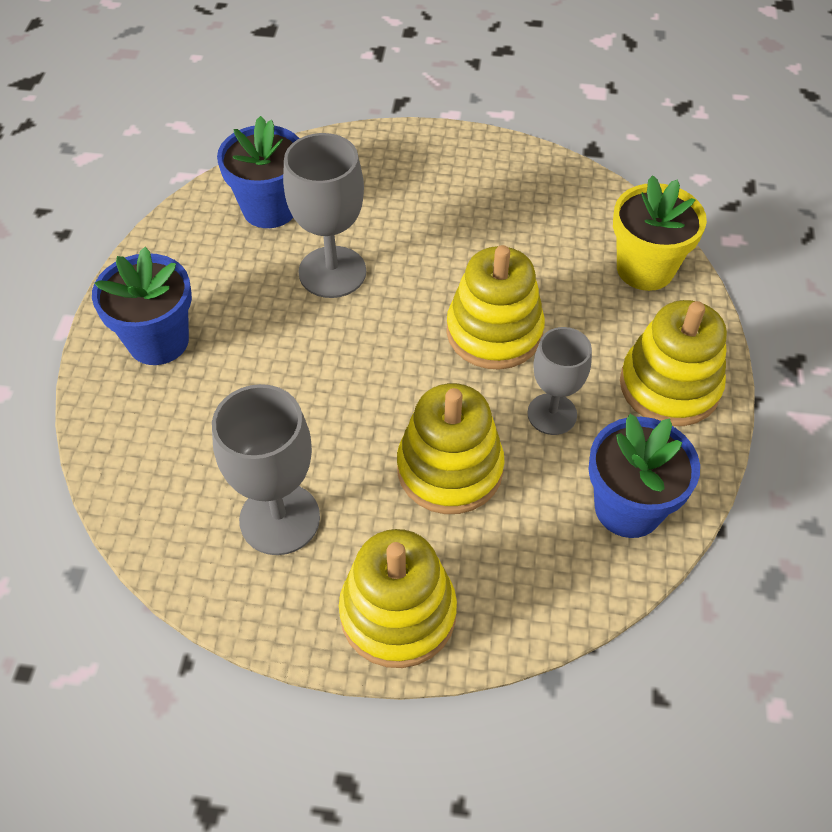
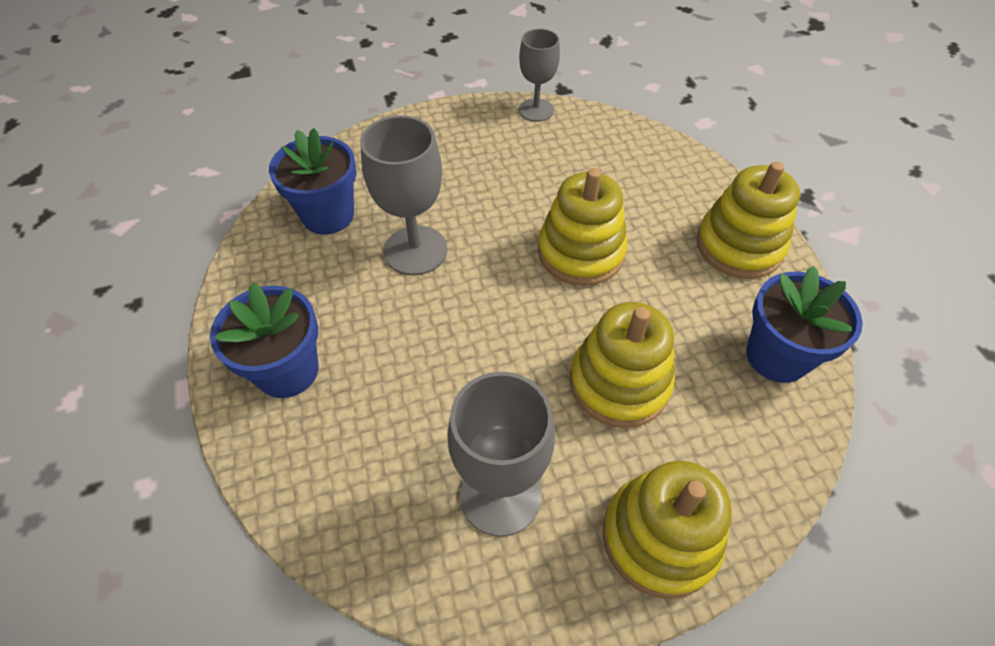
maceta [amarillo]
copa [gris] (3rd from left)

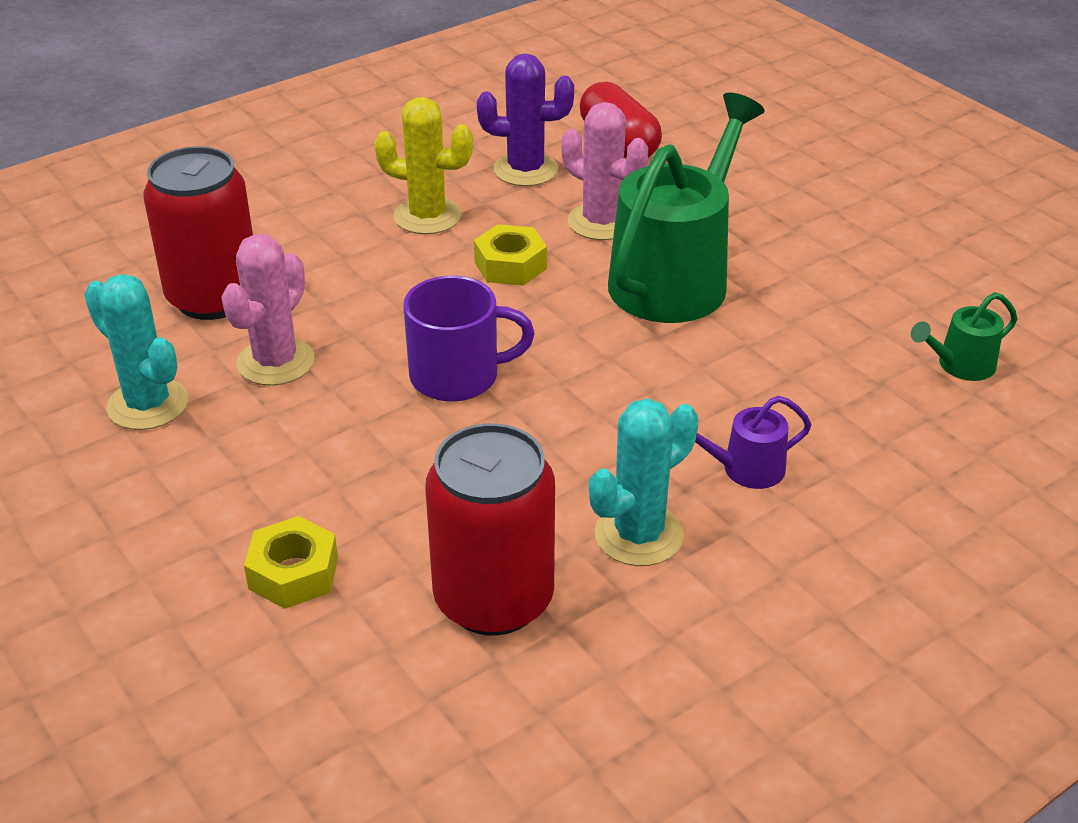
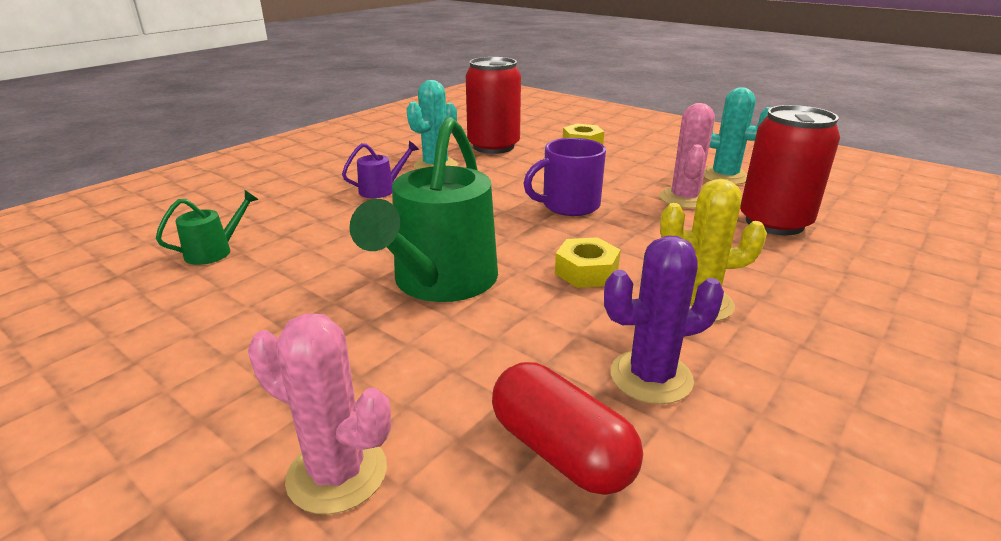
cactus [rosa] (1st from left)

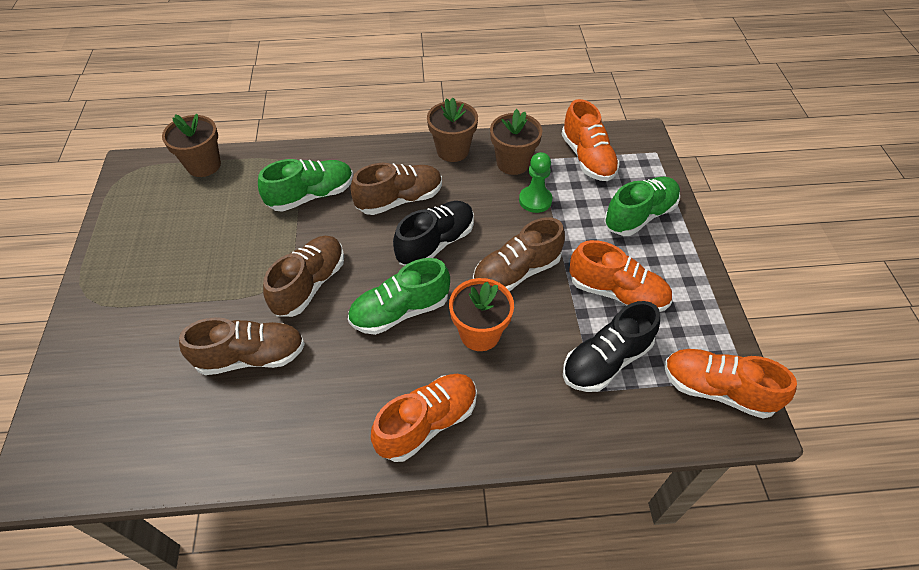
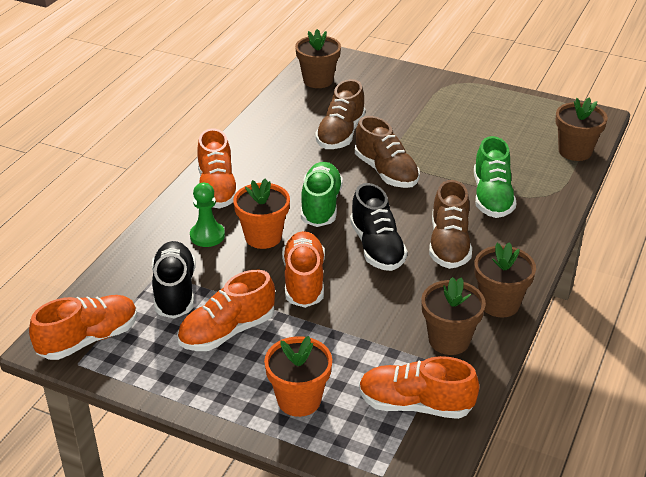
peón [verde]
maceta [naranja] (2nd from left)
zapato [naranja] (4th from left)
maceta [marrón] (1st from left)

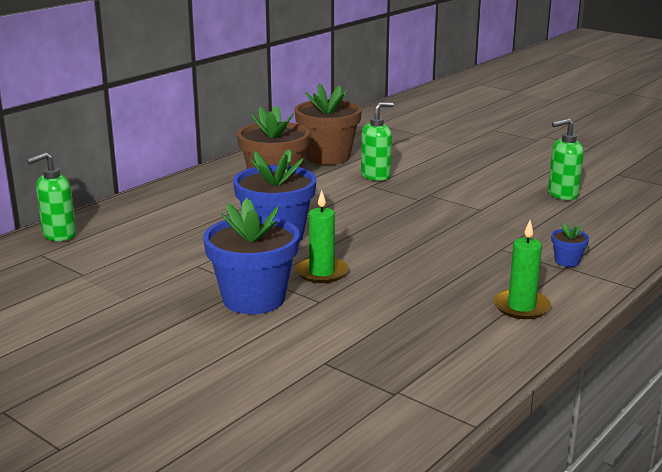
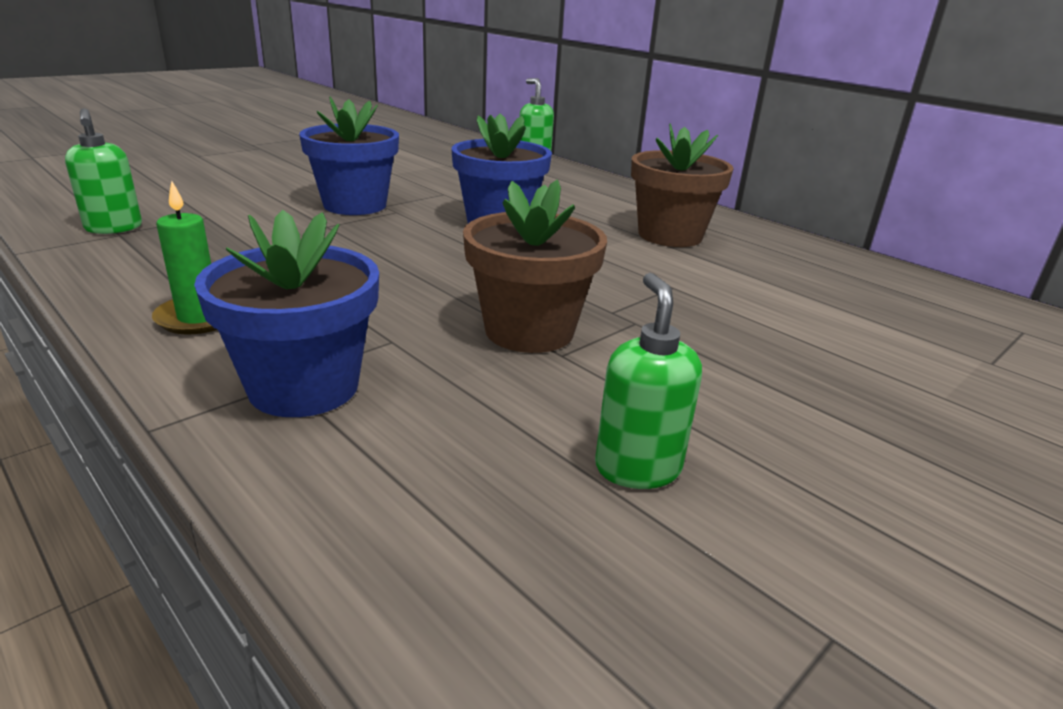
maceta [marrón] (1st from left)
dispensador de jabón [verde] (1st from left)
vela [verde] (1st from left in the first image)
maceta [azul] (1st from left)

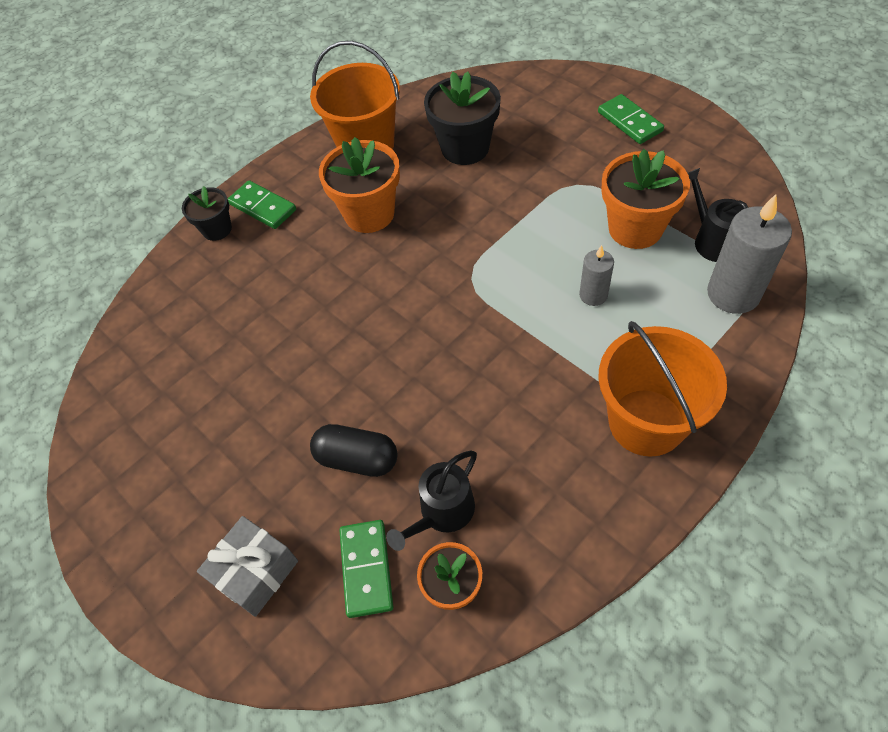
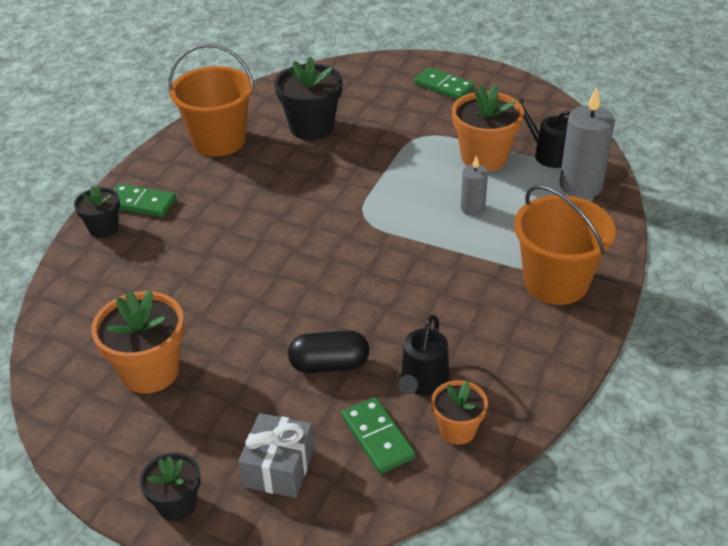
maceta [naranja] (1st from left)
maceta [negro] (2nd from left)

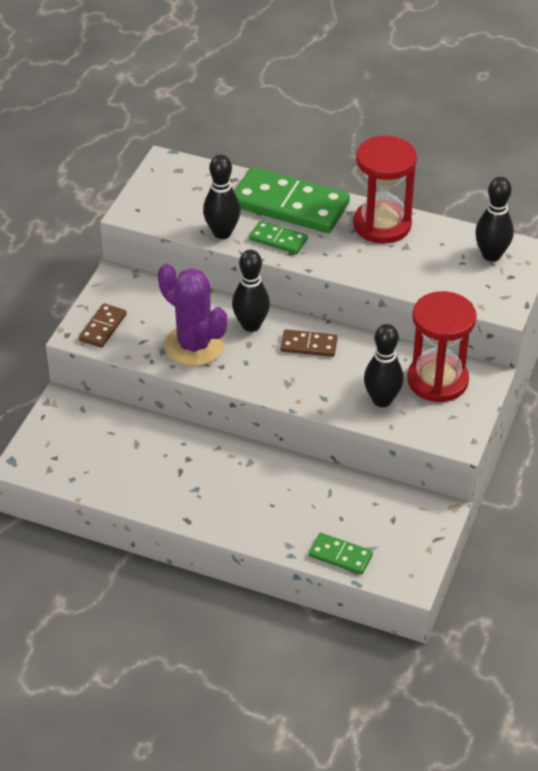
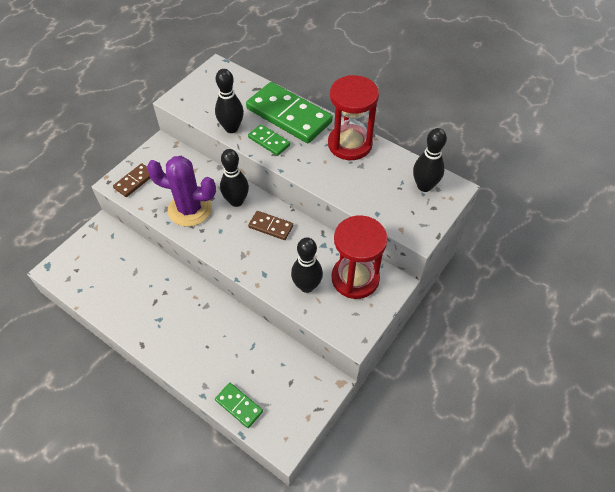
cactus [morado]

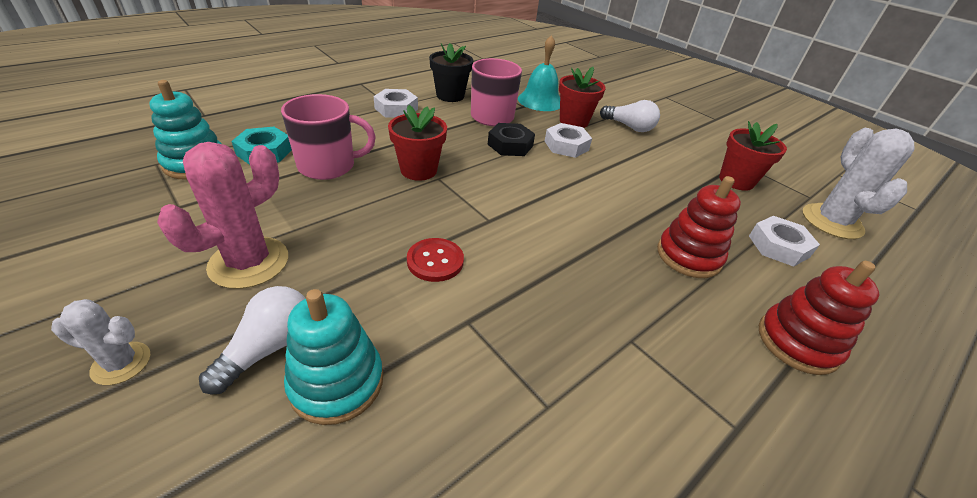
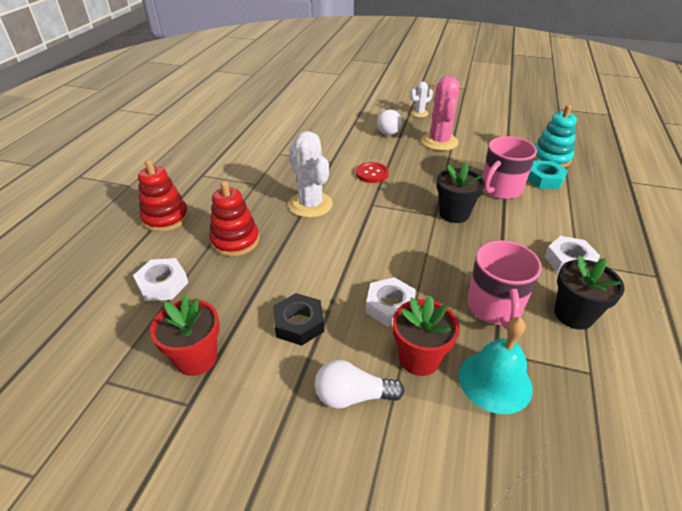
maceta [negro] (1st from left)
tuerca [negro]
cactus [blanco] (1st from left)
juguete apilable [turquesa] (2nd from left in the first image)

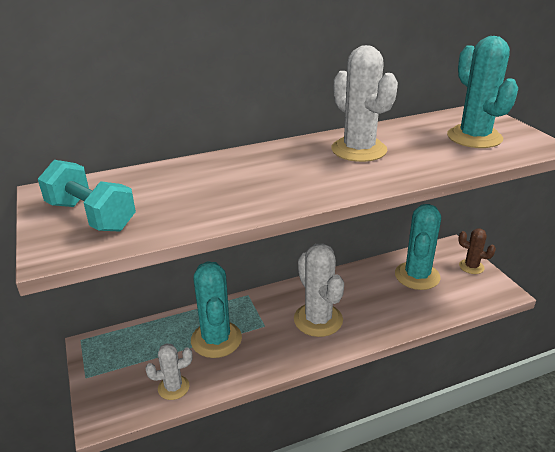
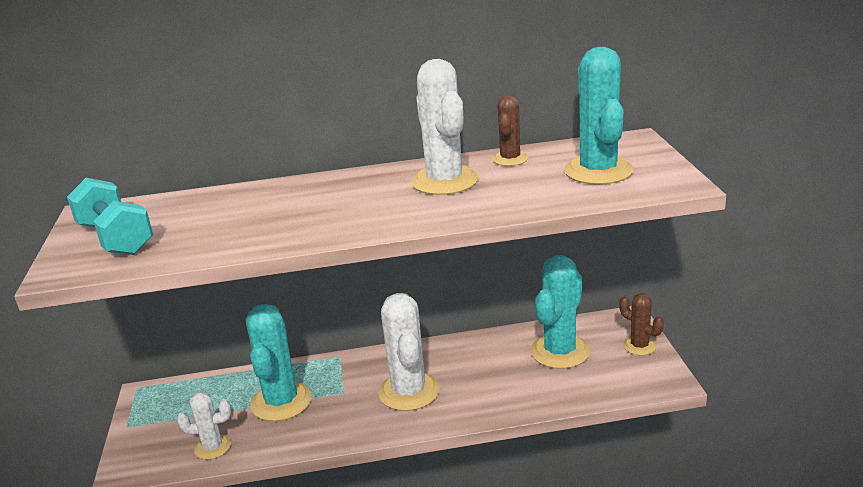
cactus [marrón] (1st from left)

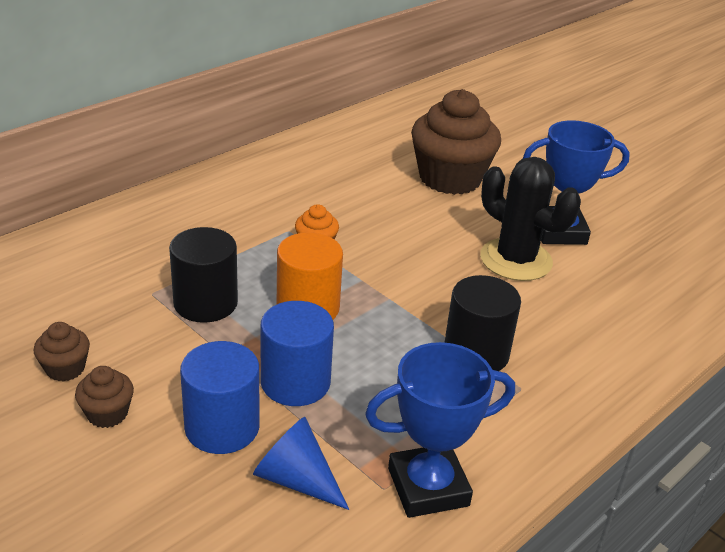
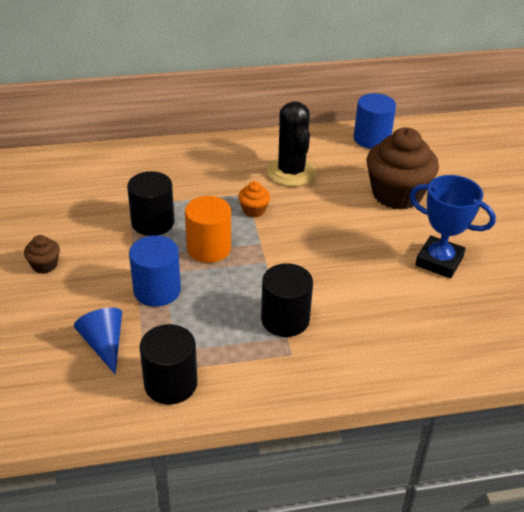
cactus [negro]
magdalena [marrón] (1st from left in the first image)
cilindro [azul] (2nd from left)
cilindro [negro] (2nd from left)

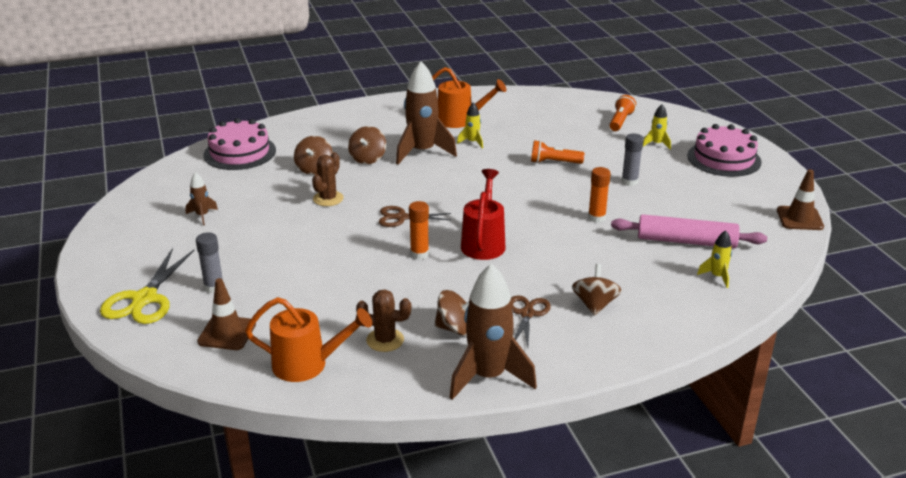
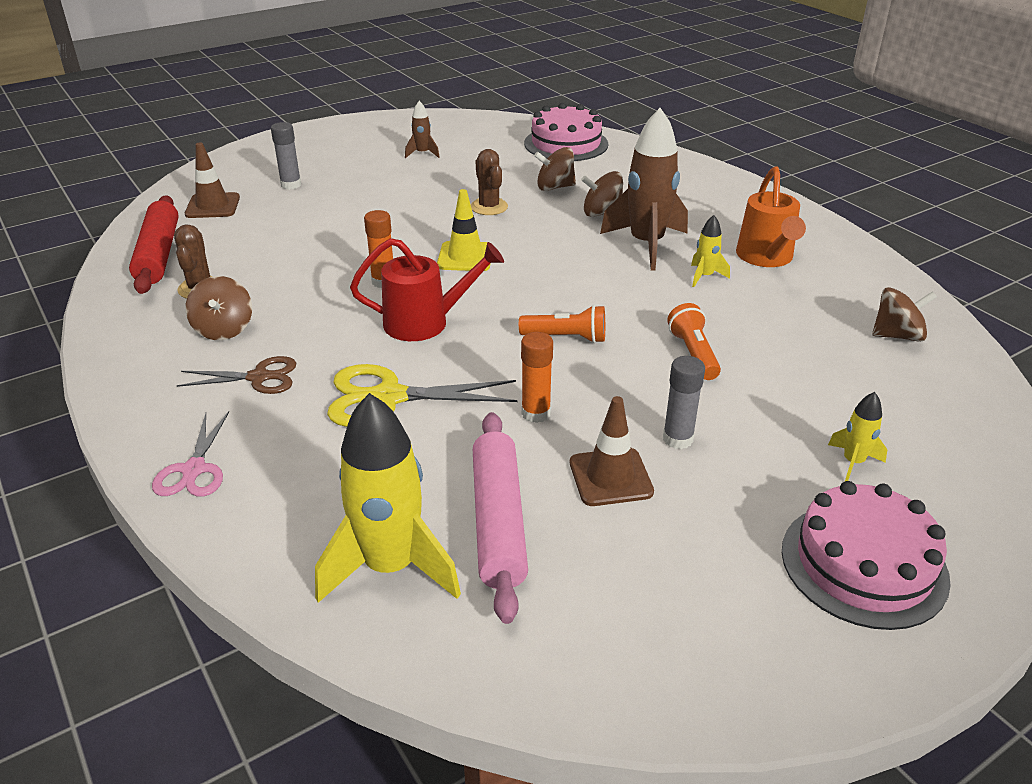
lámpara de mano [naranja] (1st from left)
cactus [marrón] (2nd from left)
cono de tráfico [marrón] (2nd from left)
cono de tráfico [amarillo]
cohete [amarillo] (1st from left)
tijeras [amarillo]
cohete [marrón] (3rd from left in the first image)
peonza [marrón] (4th from left)
rodillo [rojo]
tijeras [rosa]

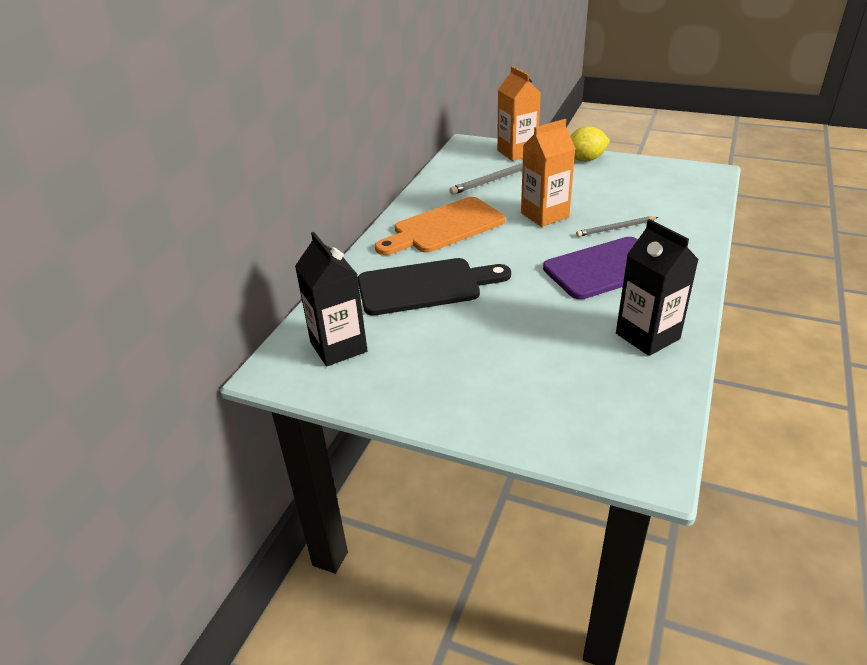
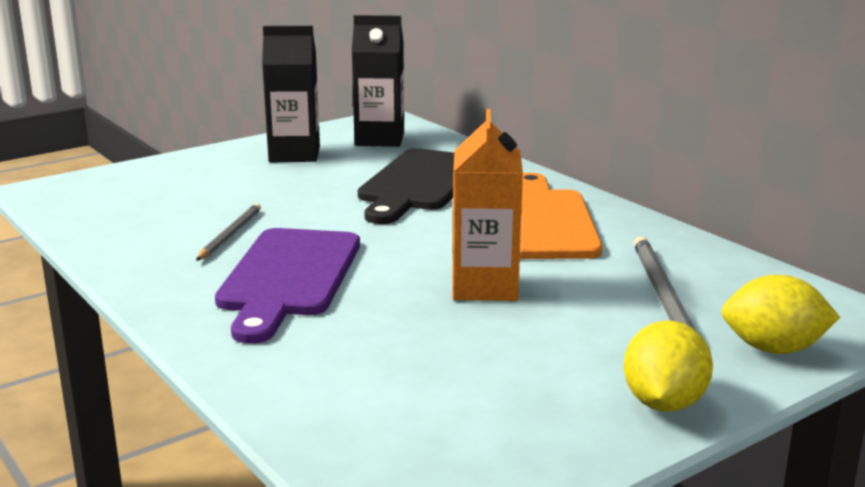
limón [amarillo] (2nd from left)
lápiz [gris] (1st from left)
cartón de leche [negro] (1st from left)

